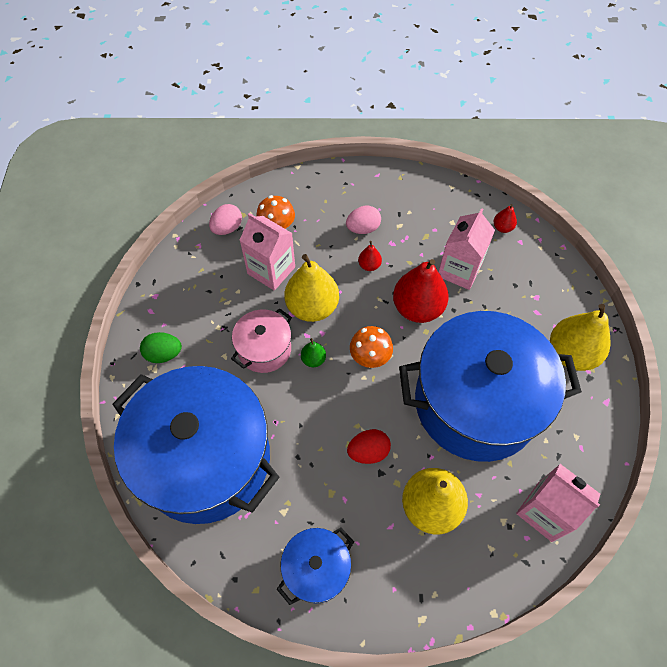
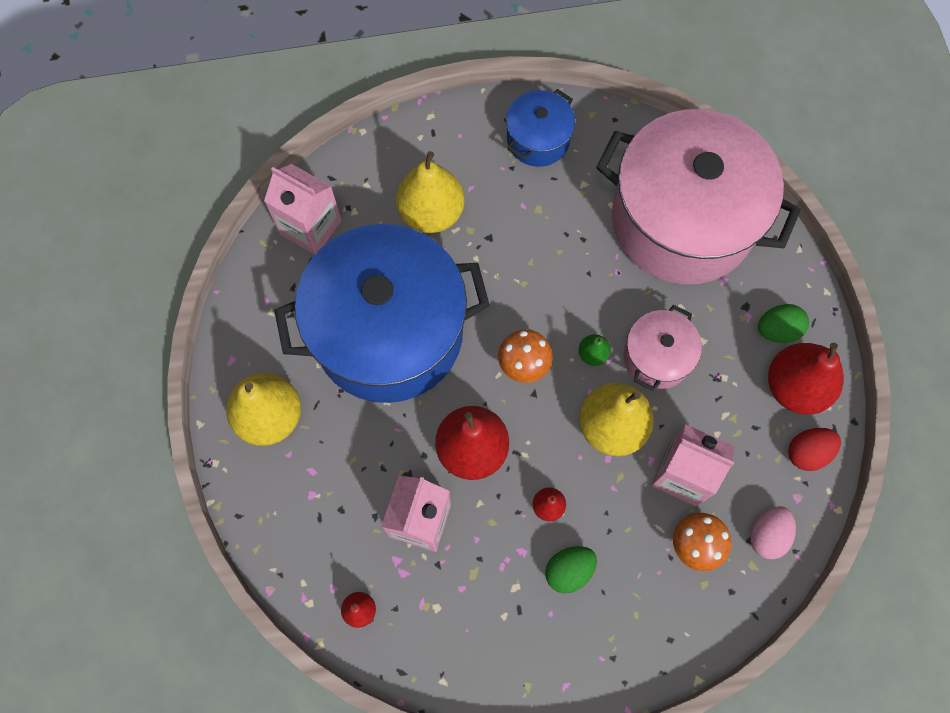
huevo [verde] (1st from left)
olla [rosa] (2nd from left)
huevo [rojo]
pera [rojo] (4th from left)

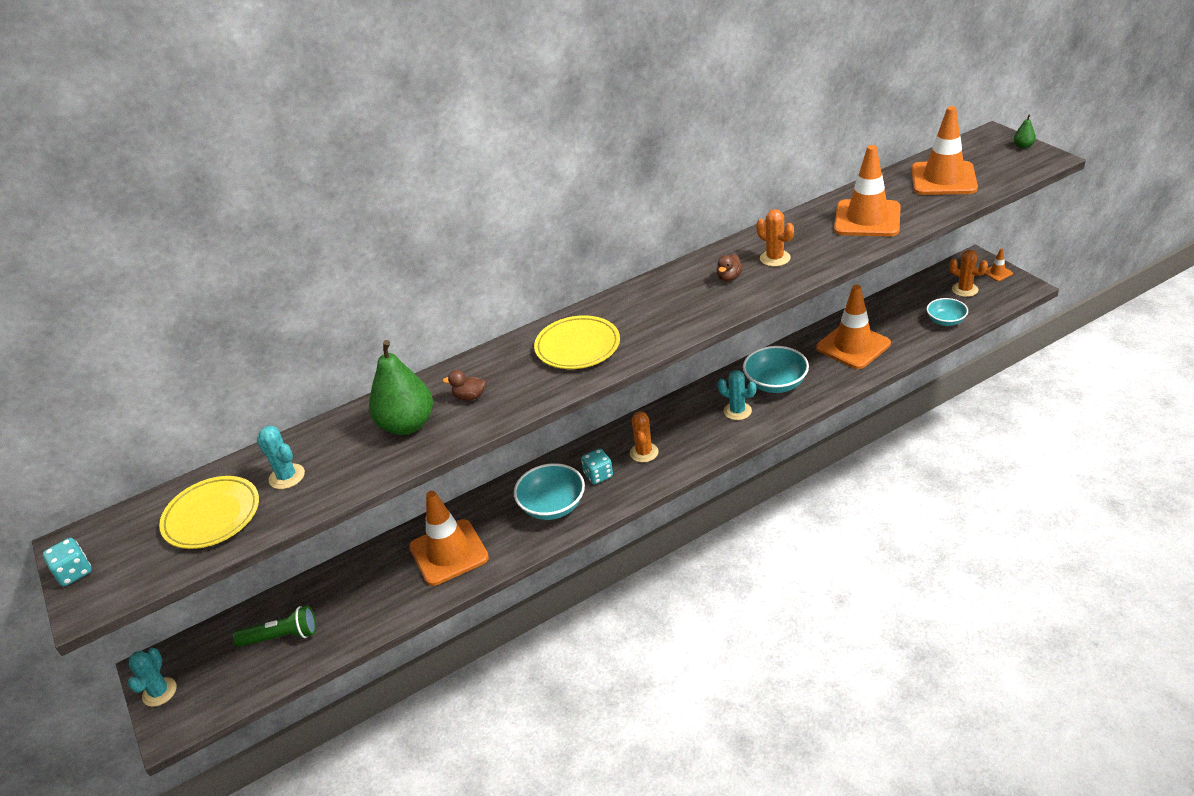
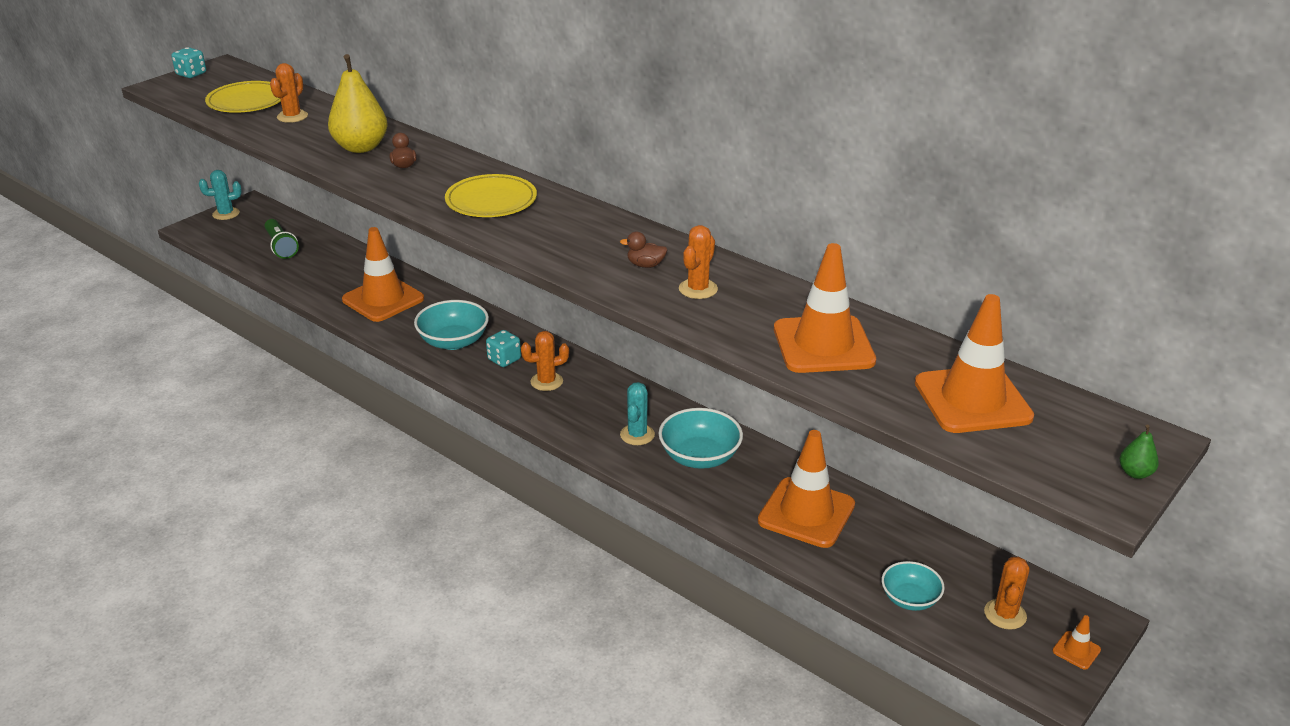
pera [amarillo]
cactus [naranja] (1st from left)

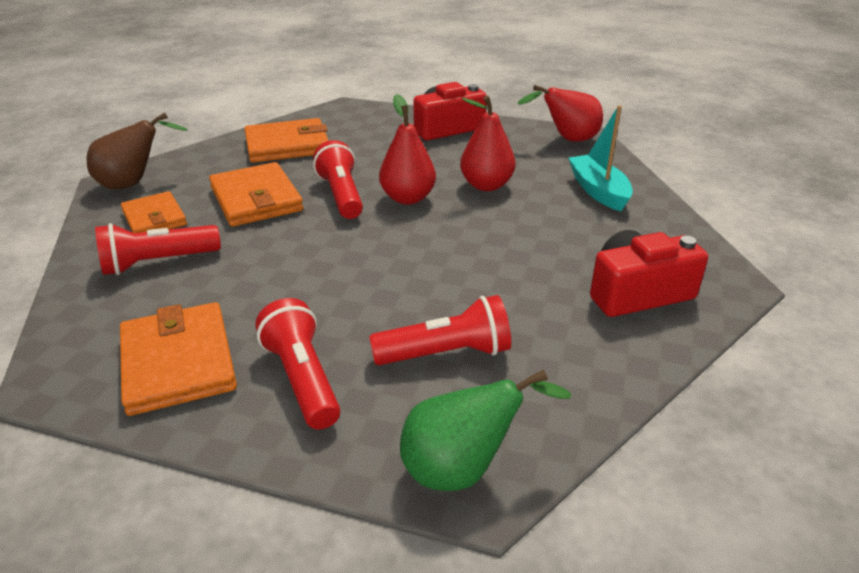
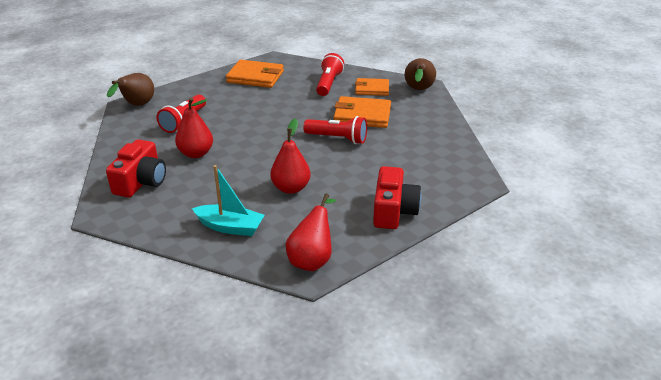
pera [rojo] (1st from left)
cartera [naranja] (4th from left in the first image)
lámpara de mano [rojo] (2nd from left in the first image)
pera [marrón] (1st from left)

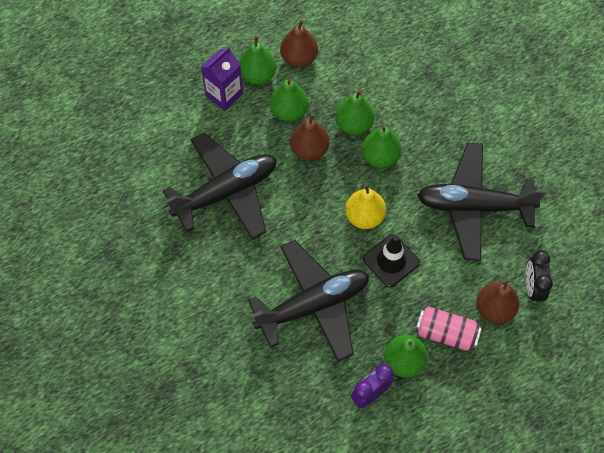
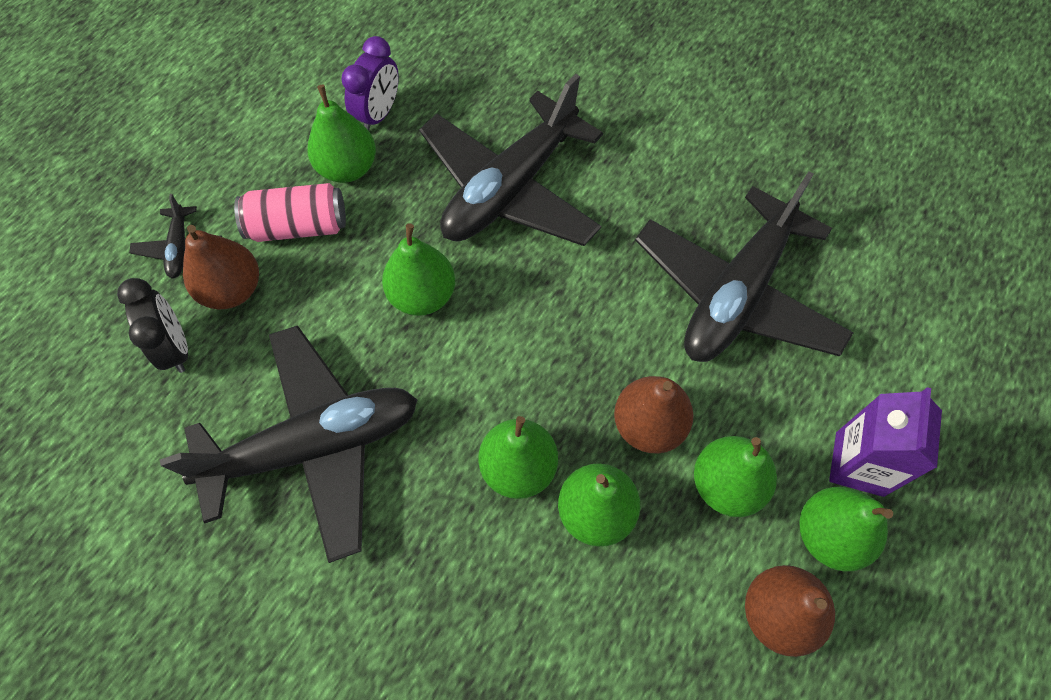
pera [amarillo]
pera [verde] (2nd from left)
avión [negro] (1st from left)

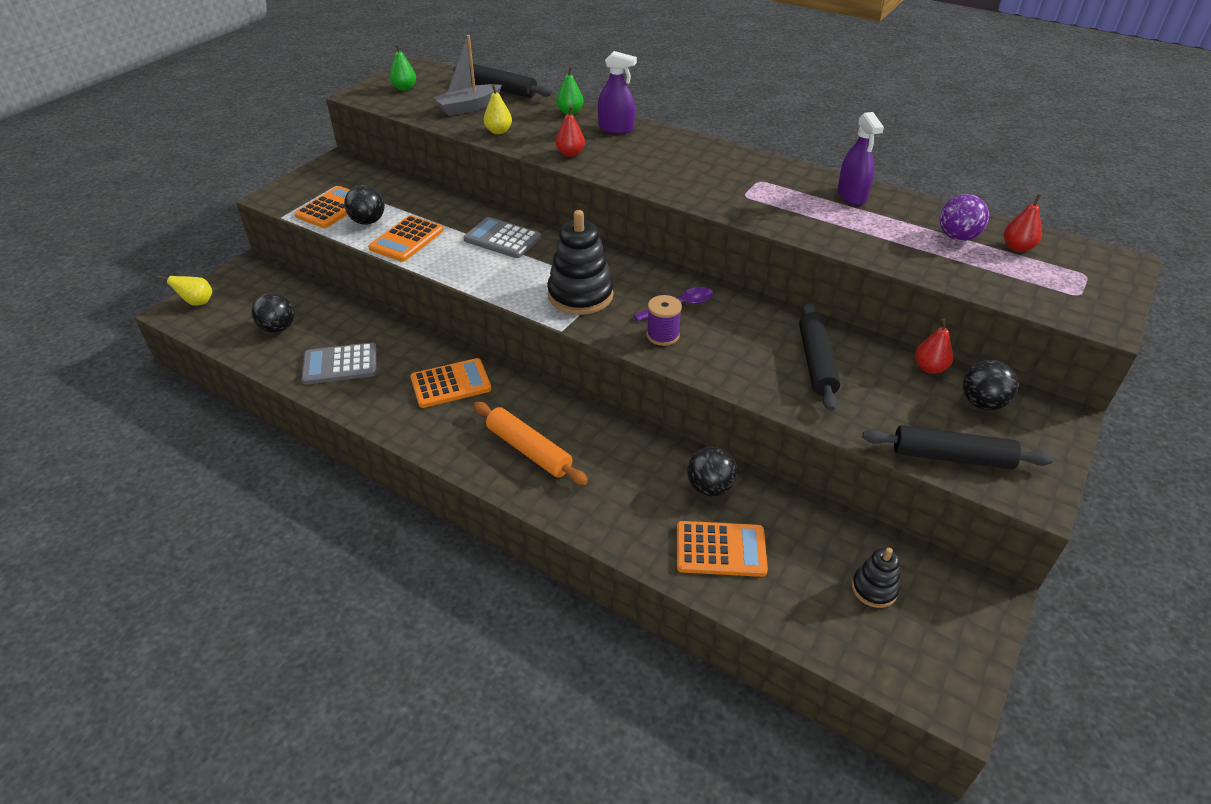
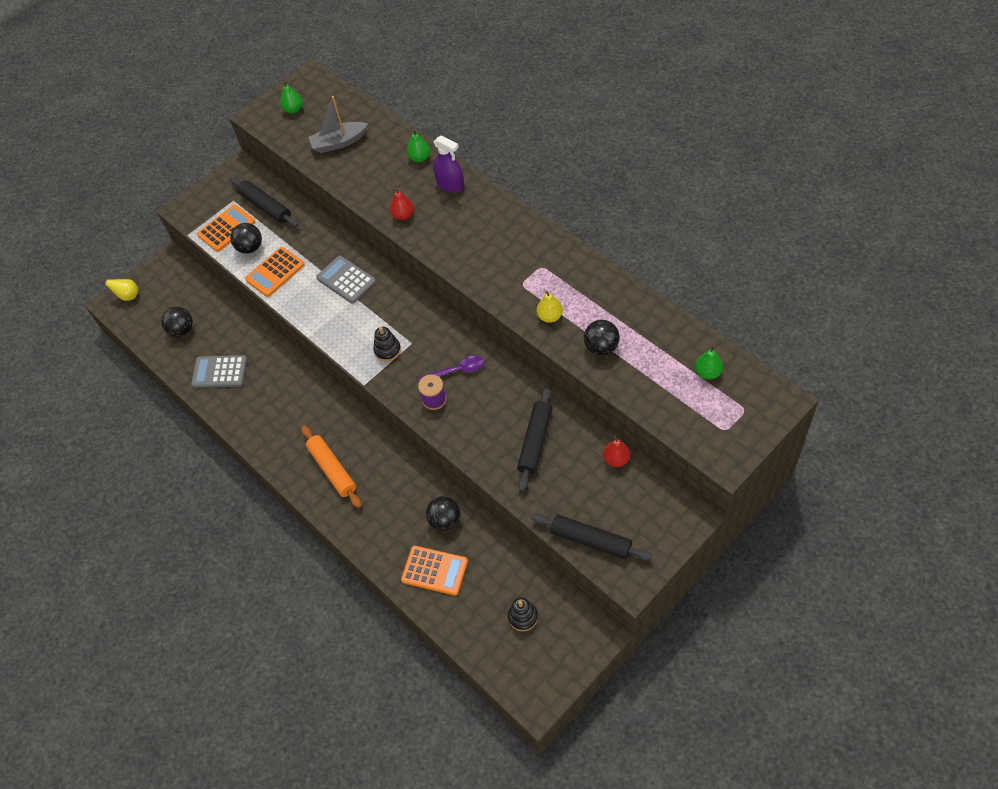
rodillo [negro] (1st from left)
pera [amarillo] (2nd from left)
pulverizador [morado] (2nd from left in the first image)
pelota [morado]
pera [verde] (3rd from left)
juguete apilable [negro] (1st from left)
calculadora [naranja] (3rd from left in the first image)
pelota [negro] (4th from left)

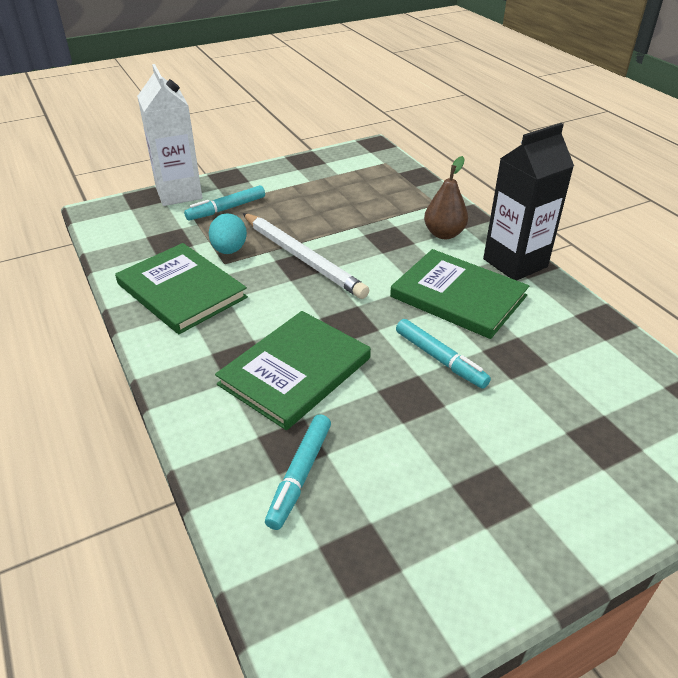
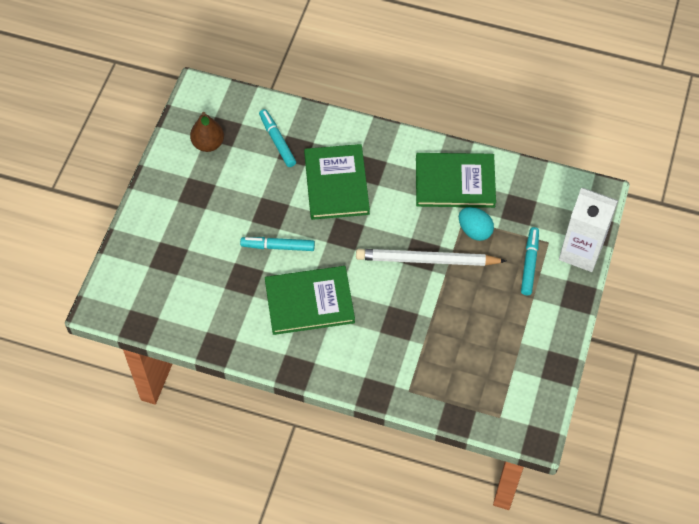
cartón de leche [negro]
pera [marrón]

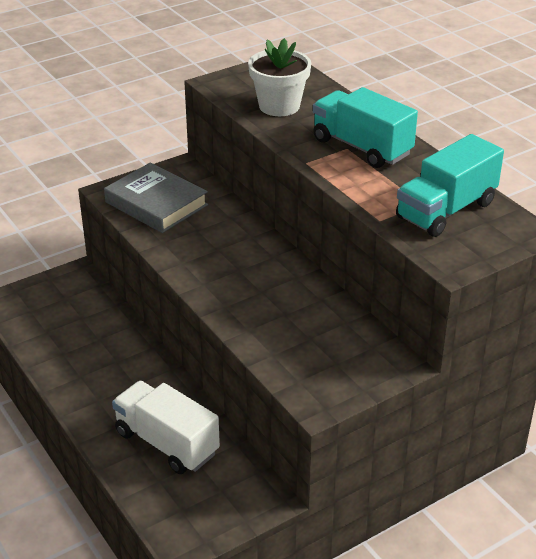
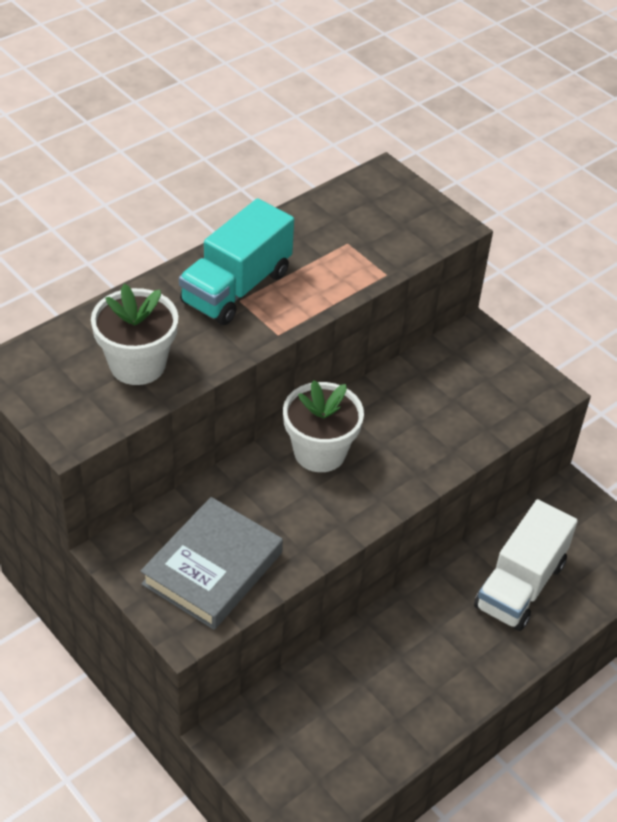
camión [turquesa] (2nd from left in the first image)
maceta [blanco] (2nd from left)

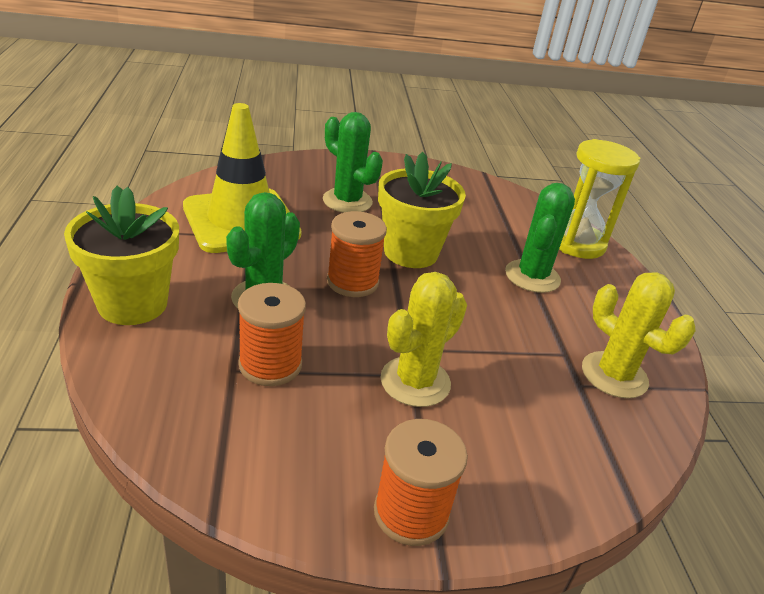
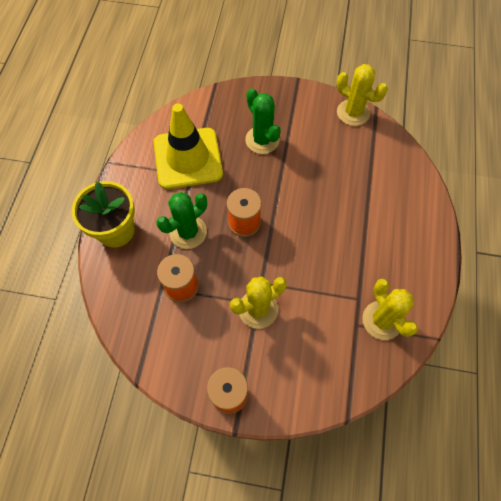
reloj de arena [amarillo]
maceta [amarillo] (2nd from left in the first image)
cactus [verde] (3rd from left in the first image)
cactus [amarillo] (2nd from left)

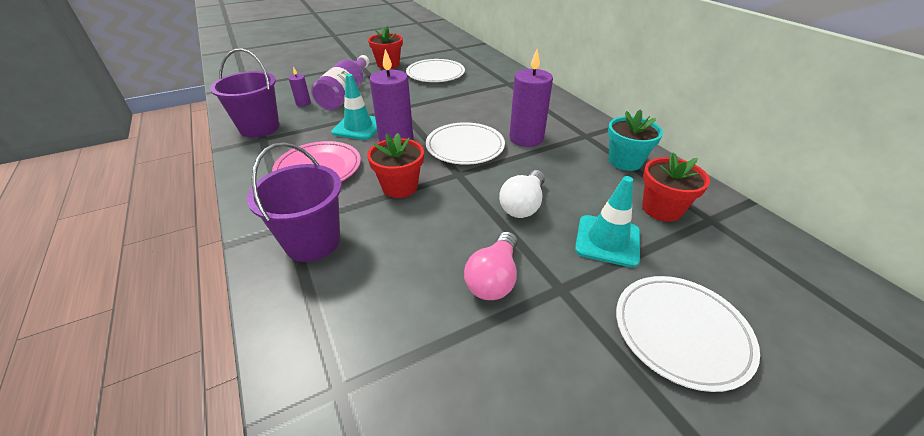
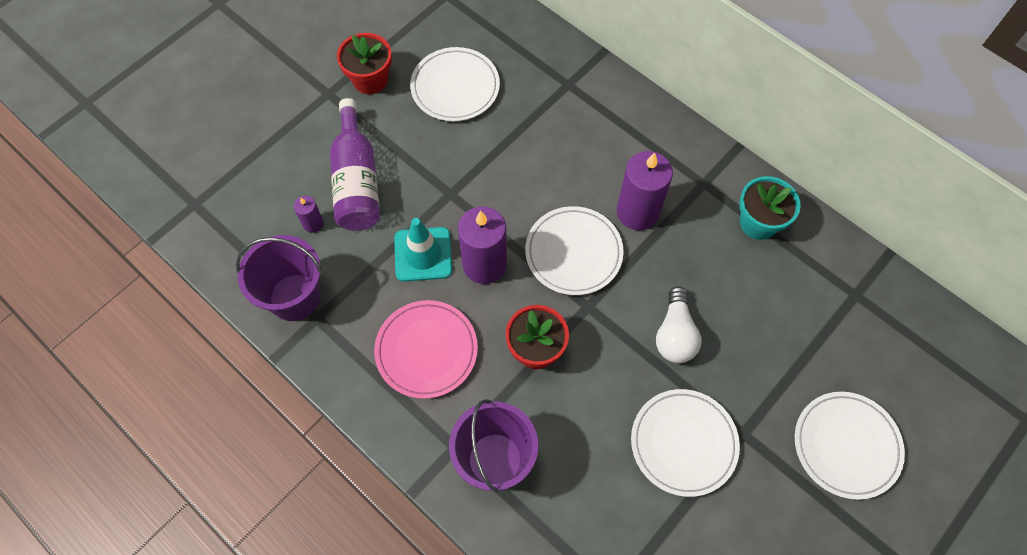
maceta [rojo] (3rd from left in the first image)
cono de tráfico [turquesa] (2nd from left in the first image)
plato [blanco] (3rd from left)

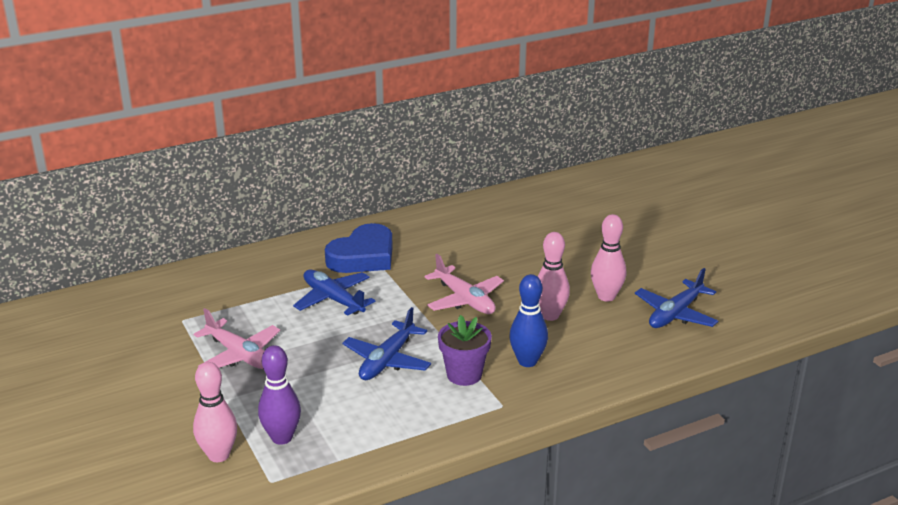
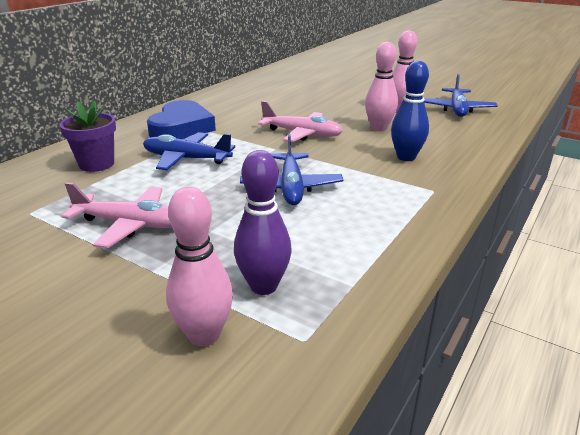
maceta [morado]

